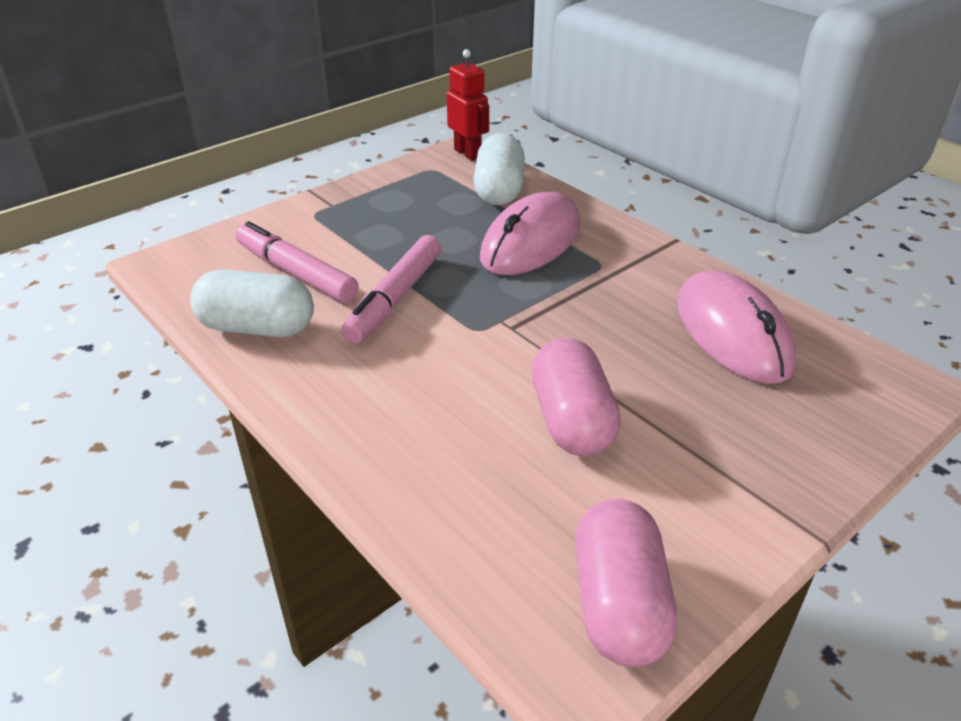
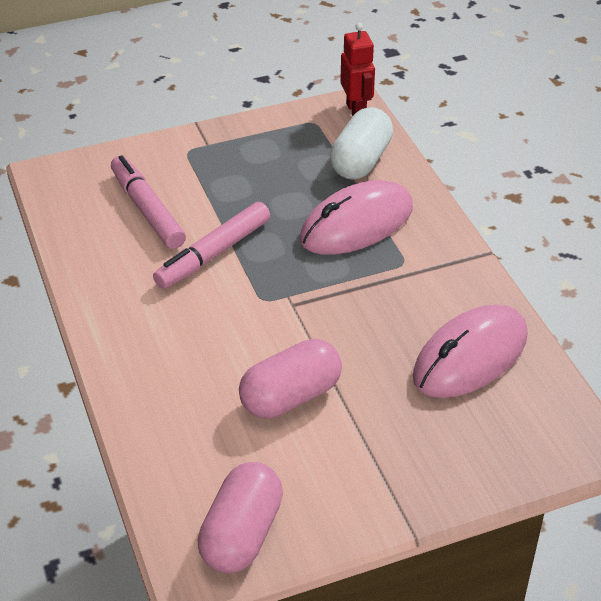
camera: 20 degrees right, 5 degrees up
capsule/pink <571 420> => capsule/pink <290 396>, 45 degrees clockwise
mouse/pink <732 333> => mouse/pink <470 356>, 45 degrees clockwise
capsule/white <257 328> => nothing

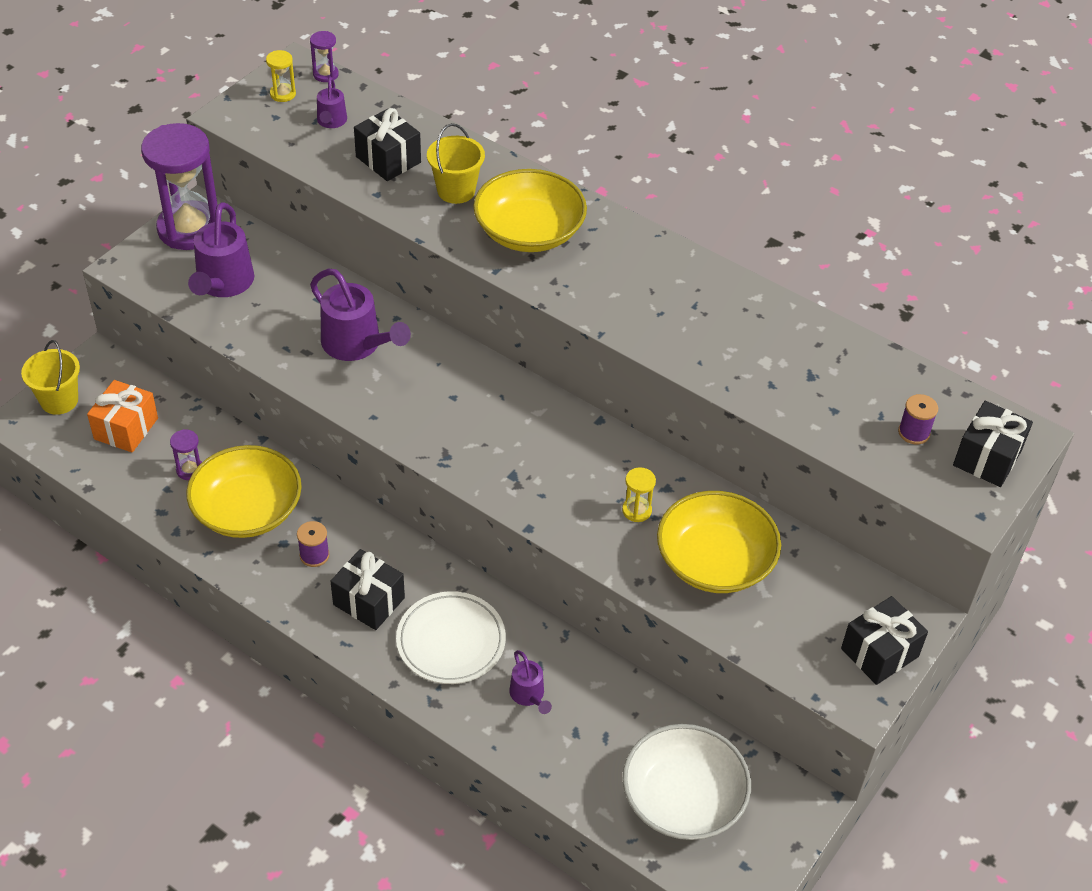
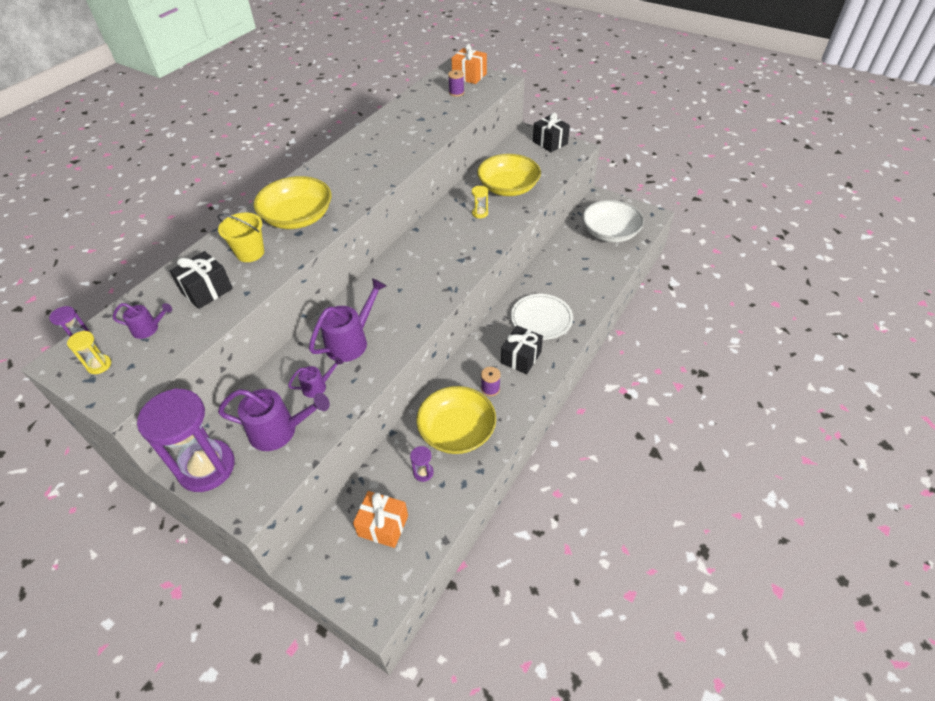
camera: 90 degrees left, 0 degrees up
watering can/purple <529 695> => watering can/purple <318 386>, move
gift/black <987 458> => gift/orange <469 76>
bucket/yellow <59 400> => nothing

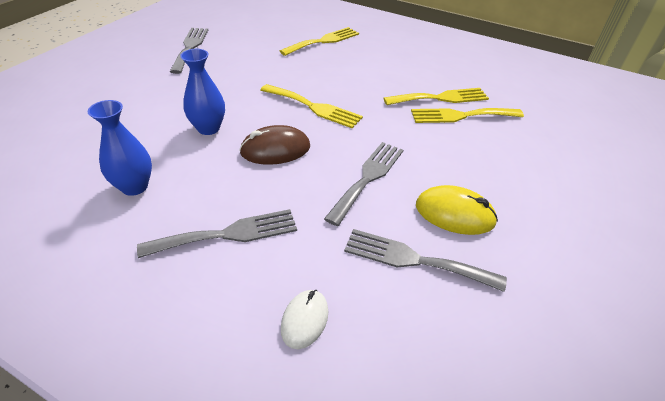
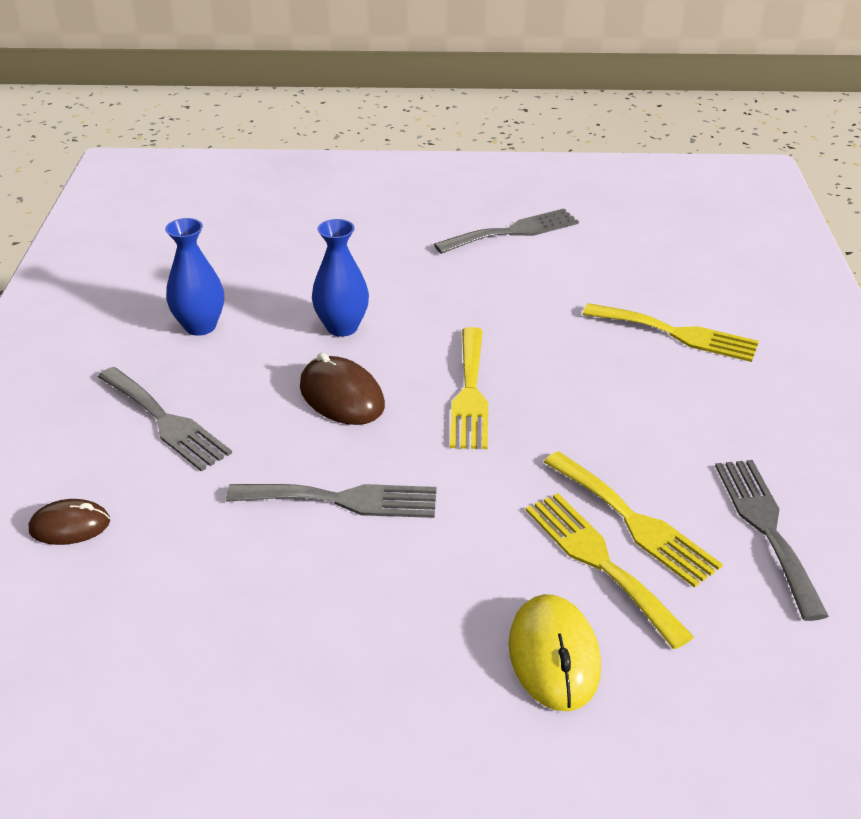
camera: 65 degrees right, 5 degrees down
mouse/white <305 320> => mouse/brown <70 526>
mouse/yellow <454 214> => mouse/yellow <553 656>, move
fork/grey <414 260> => fork/grey <766 528>, move

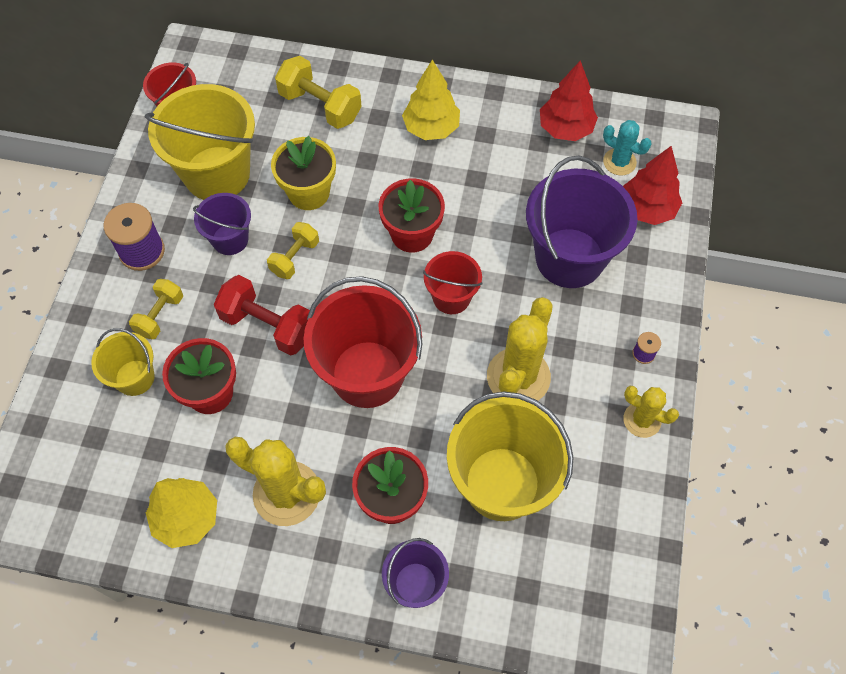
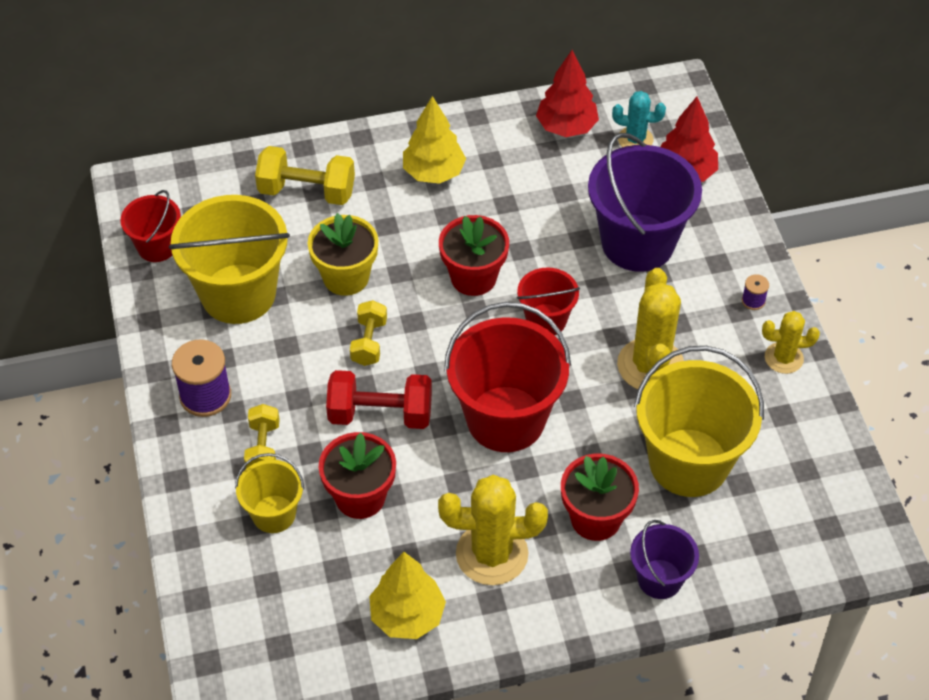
camera: 25 degrees left, 10 degrees down
bucket/purple <230 239> => nothing

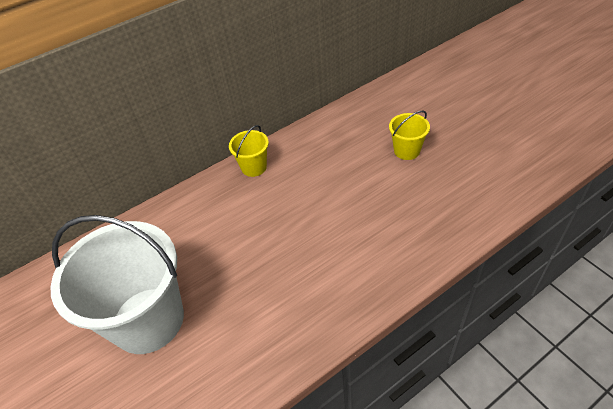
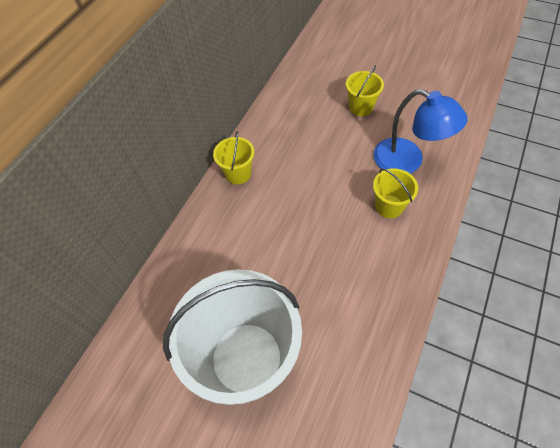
camera: 30 degrees left, 10 degrees up
nothing => lamp/blue <407 161>
nothing => bucket/yellow <389 206>

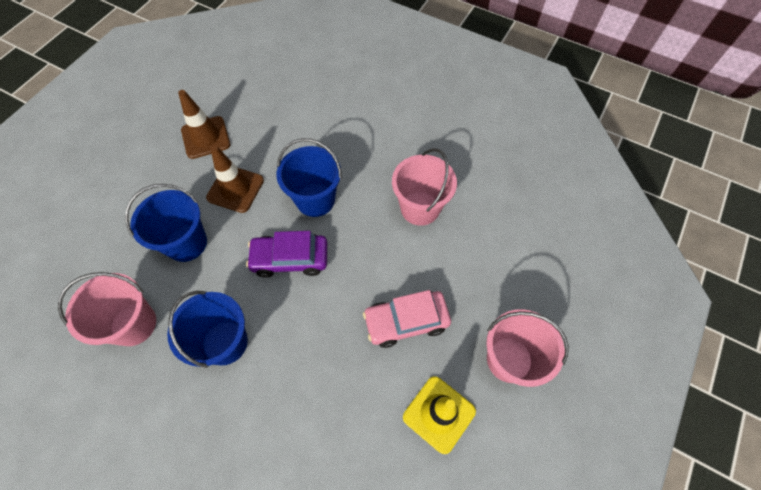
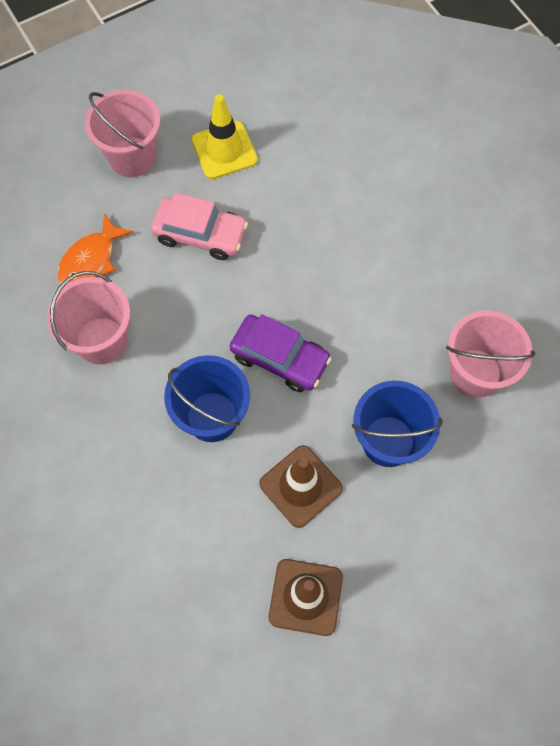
camera: 150 degrees left, 5 degrees up
nothing => fish/orange <91 260>
bucket/blue <225 342> => nothing

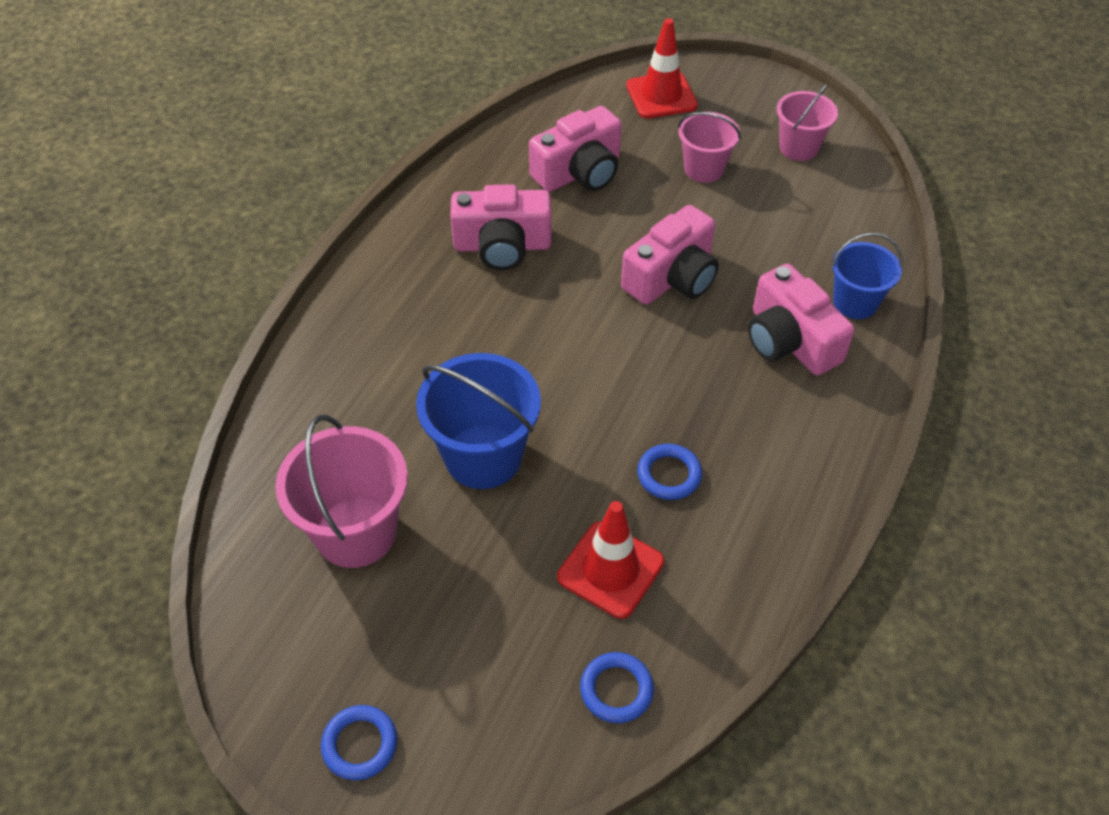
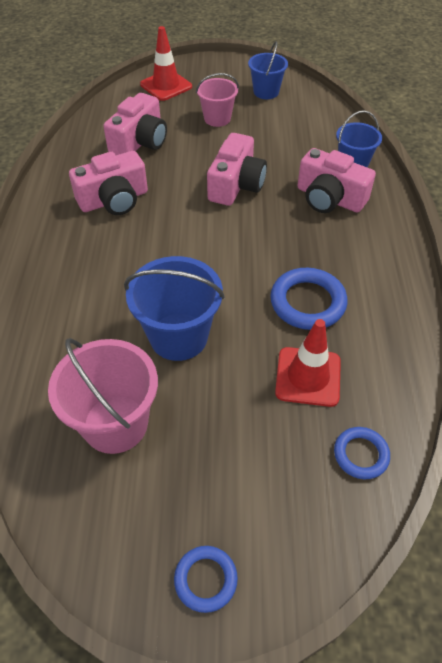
camera: 25 degrees left, 0 degrees up
bucket/pink <798 148> => bucket/blue <266 92>
ring/blue <669 475> => ring/blue <307 302>, x1.65

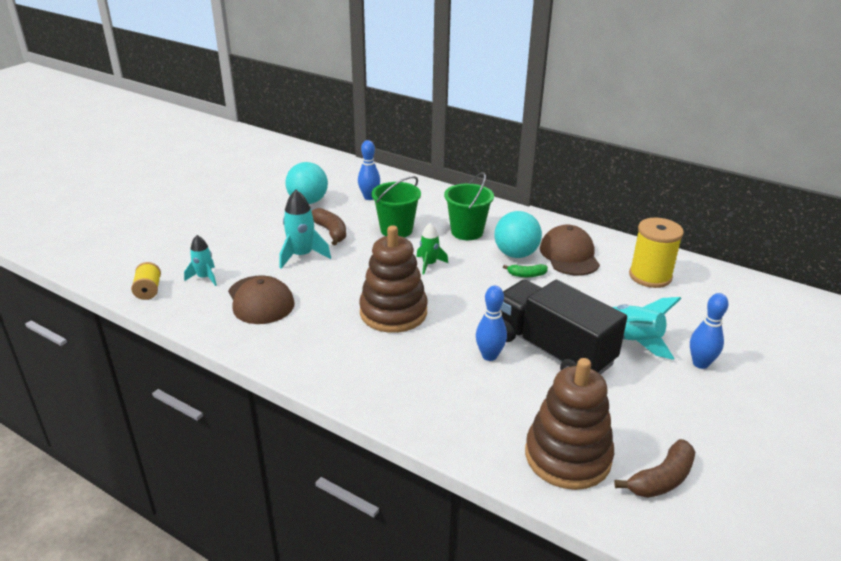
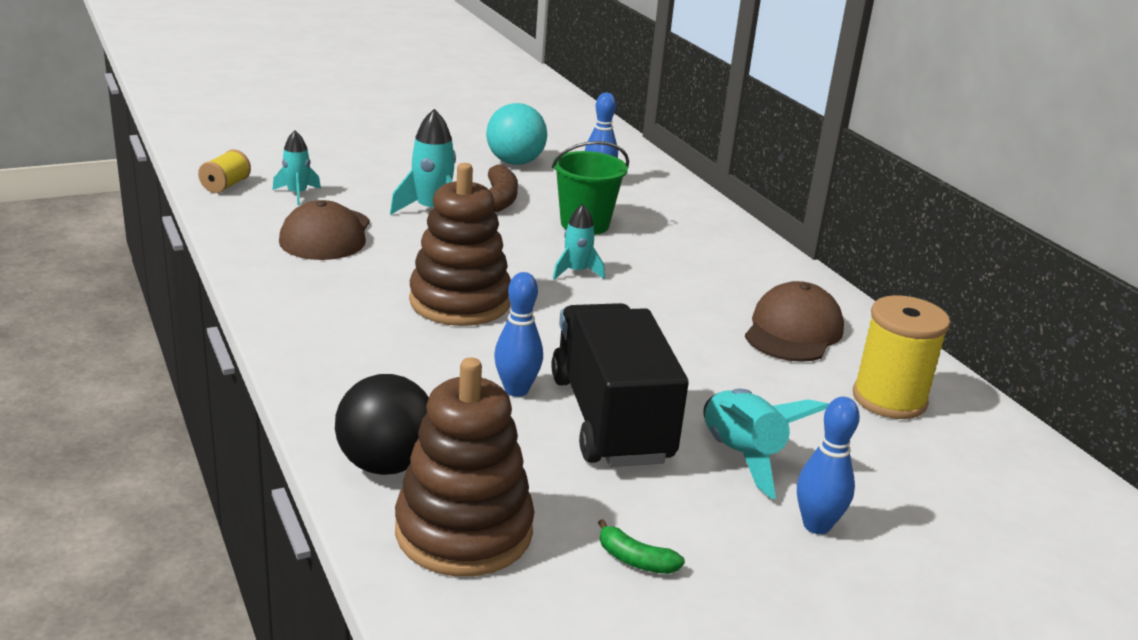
camera: 30 degrees right, 5 degrees down
nothing => ball/black <386 464>
rocket/green <429 264> => rocket/turquoise <576 272>
banana/green <526 275> => banana/green <635 560>, move
bucket/green <467 232> => nothing
ball/turquoise <516 254> => nothing
banana/brown <661 479> => nothing

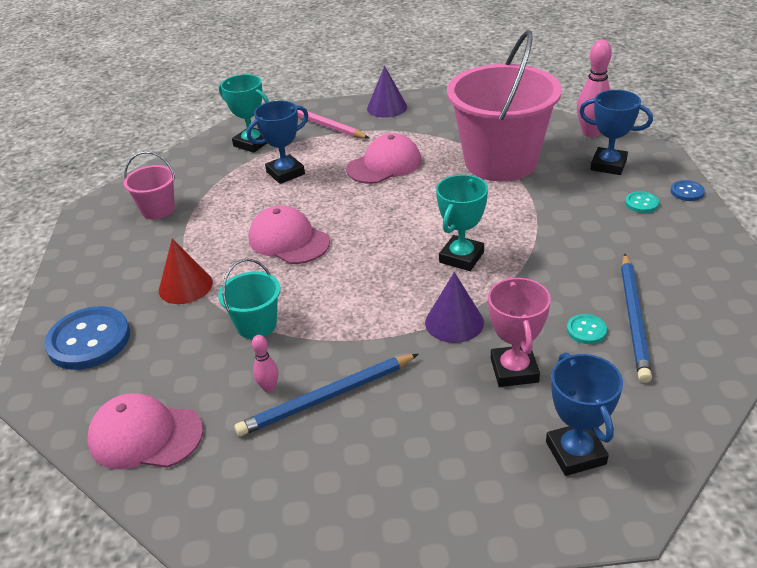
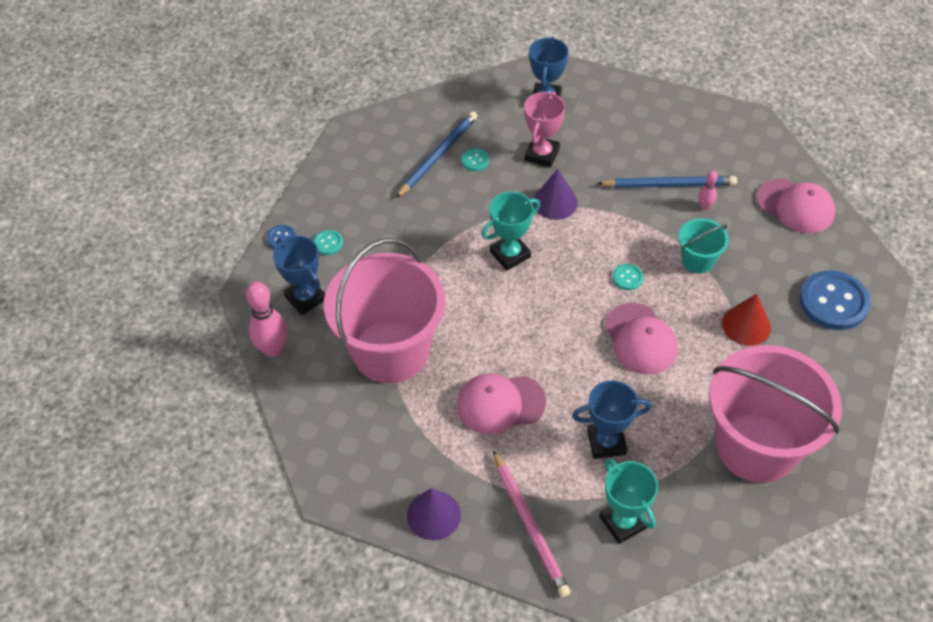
camera: 155 degrees left, 15 degrees up
nothing => button/turquoise <627 278>
bucket/pink <158 210> => bucket/pink <756 446>, x2.23

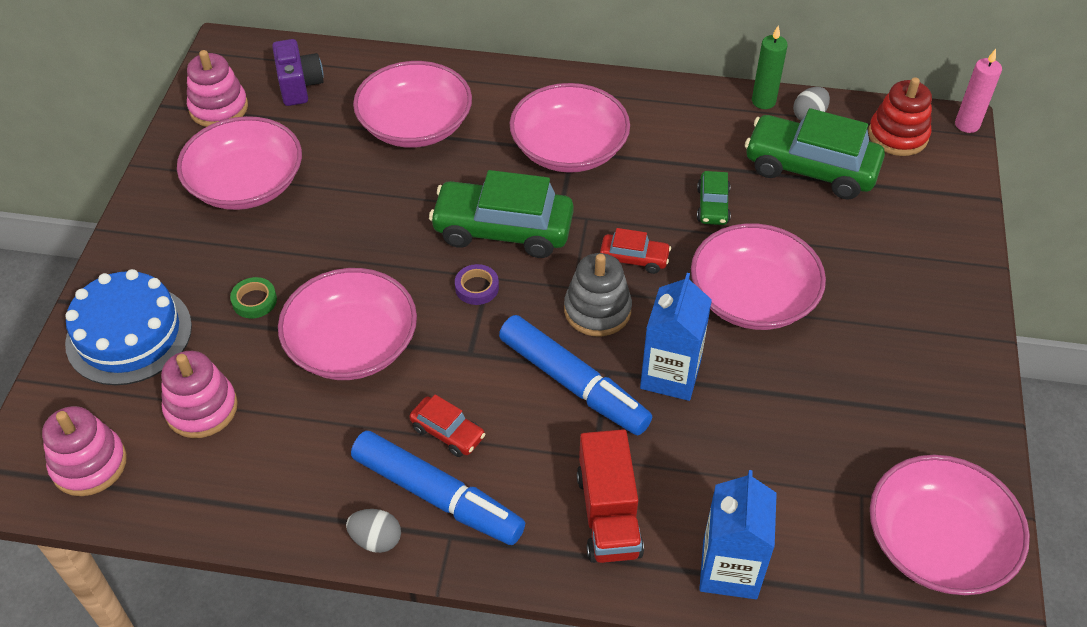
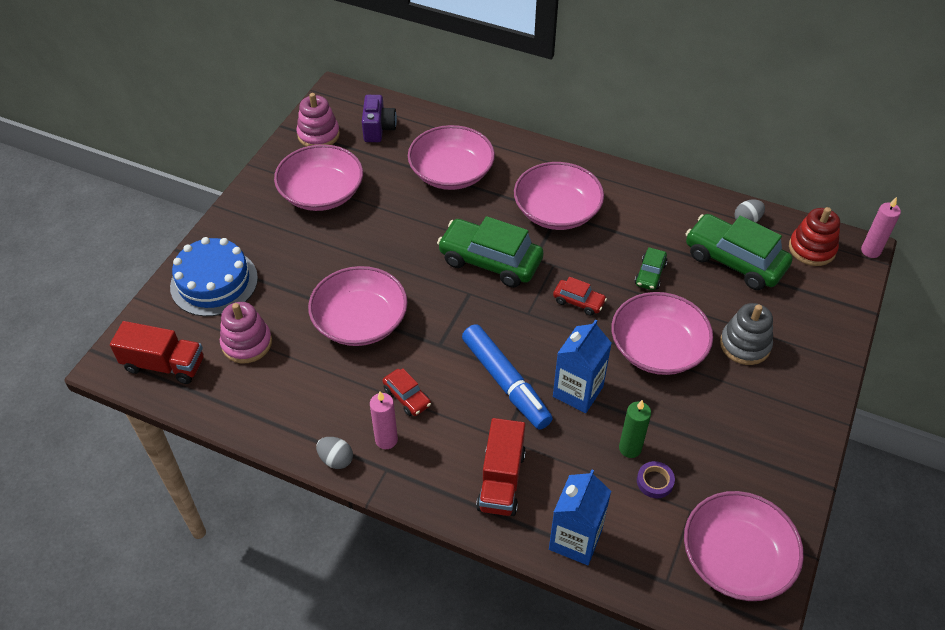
camera: 15 degrees right, 0 degrees up
stacking toy/pink <89 464> => truck/red <164 365>
marker/blue <437 496> => candle/pink <386 440>
candle/green <763 101> => candle/green <630 448>, move
tape/purple <477 287> => tape/purple <655 481>, move
stacking toy/grey <597 310> => stacking toy/grey <745 345>, move
tape/green <254 301> => nothing

